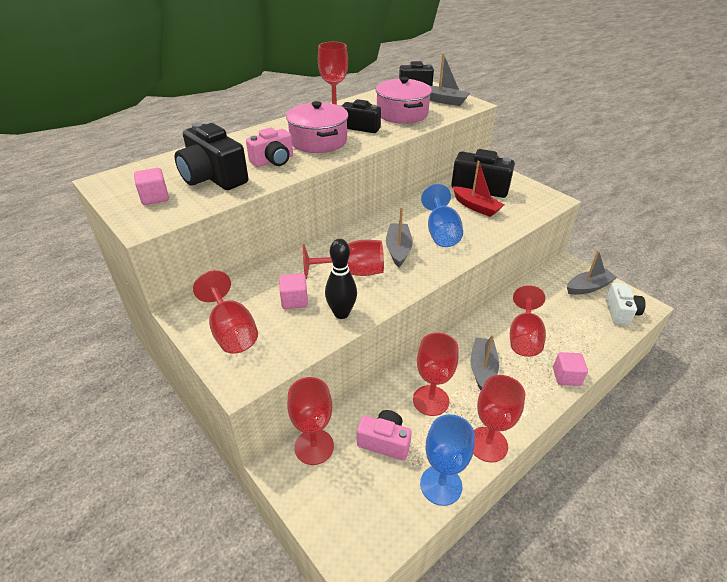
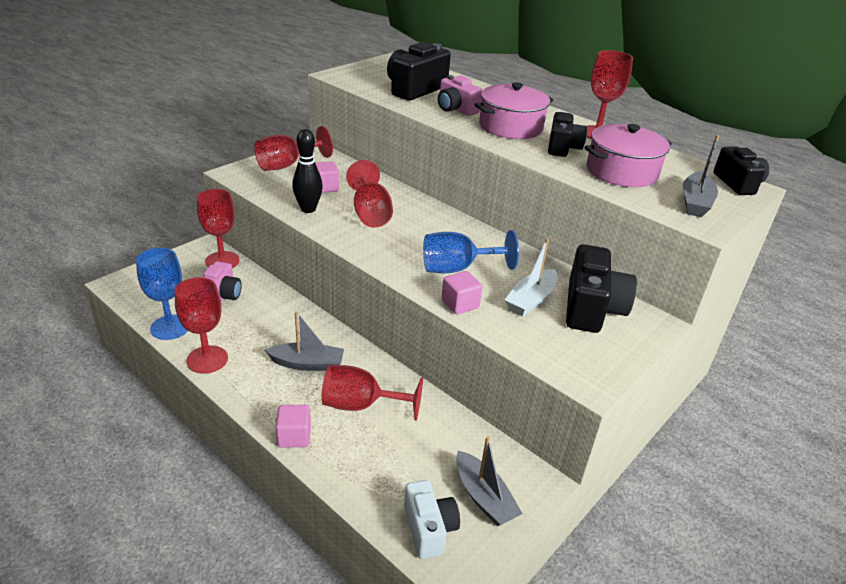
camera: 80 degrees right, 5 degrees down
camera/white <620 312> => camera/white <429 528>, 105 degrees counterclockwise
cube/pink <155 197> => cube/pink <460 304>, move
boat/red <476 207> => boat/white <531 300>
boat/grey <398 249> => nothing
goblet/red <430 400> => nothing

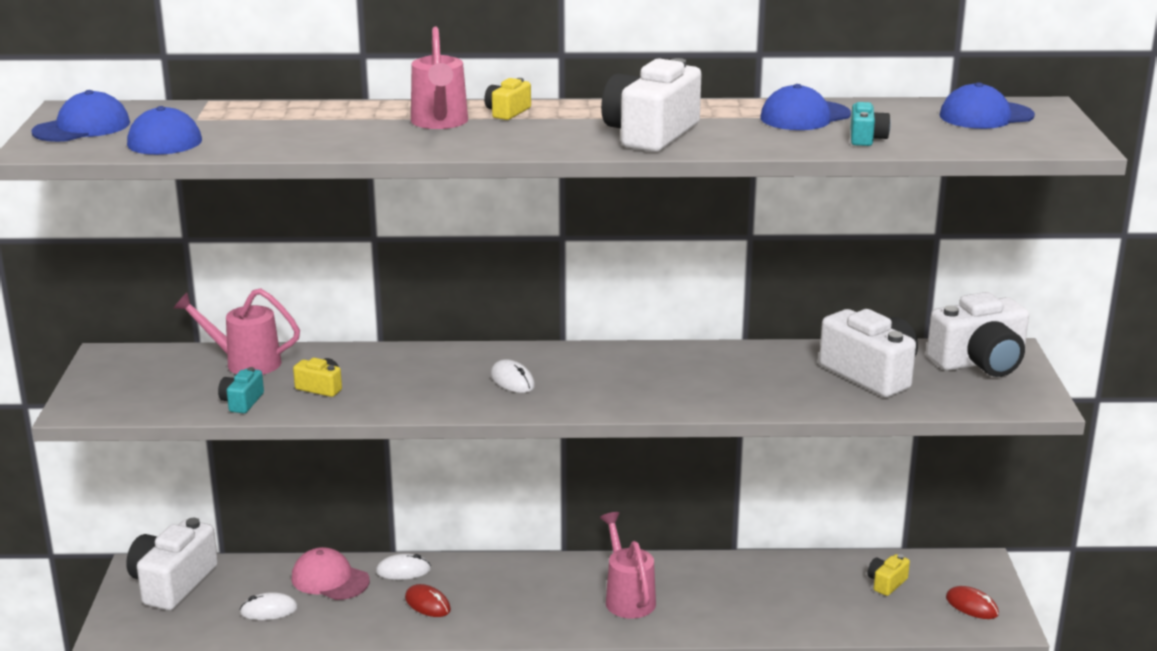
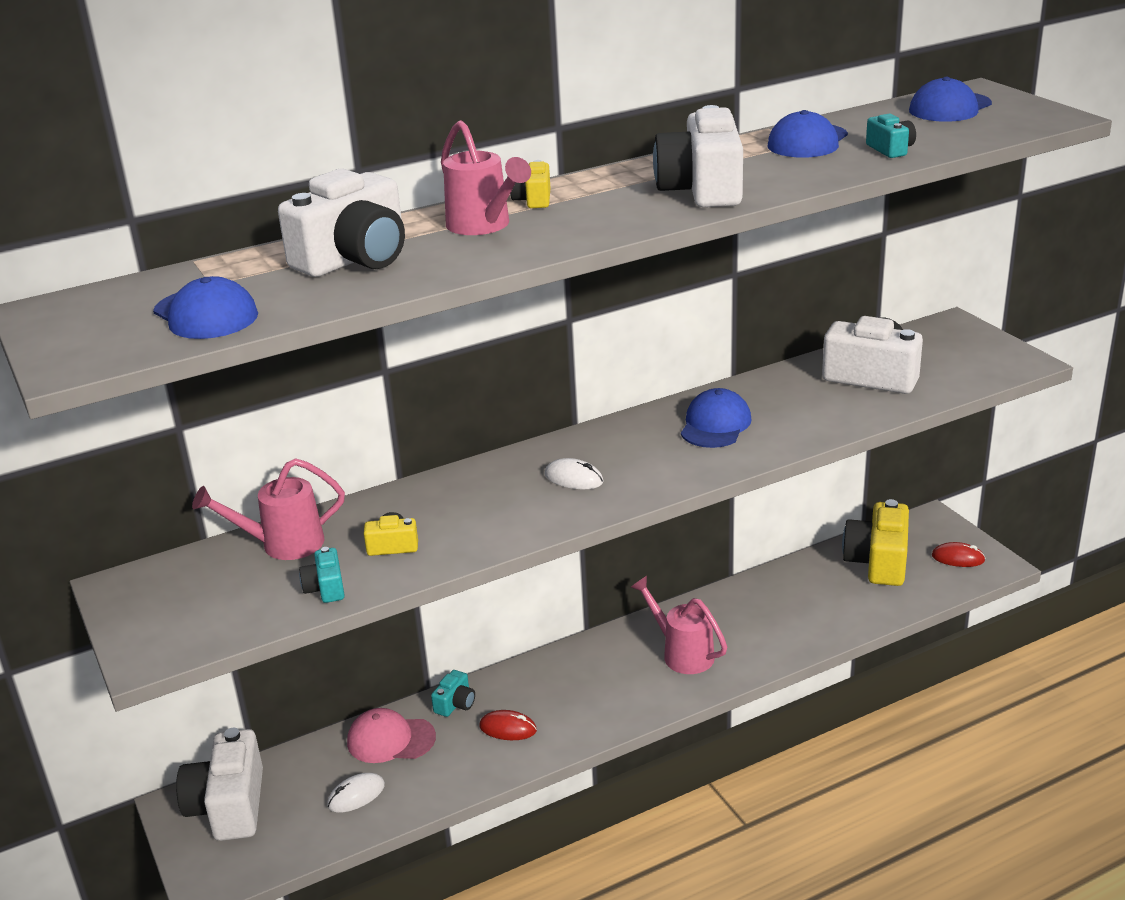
camera: 25 degrees left, 5 degrees up
camera/white <980 362> => camera/white <354 259>, move
mouse/white <403 570> => camera/turquoise <455 704>
cap/blue <82 127> => cap/blue <715 425>, move
camera/yellow <886 583> => camera/yellow <878 562>, x2.11

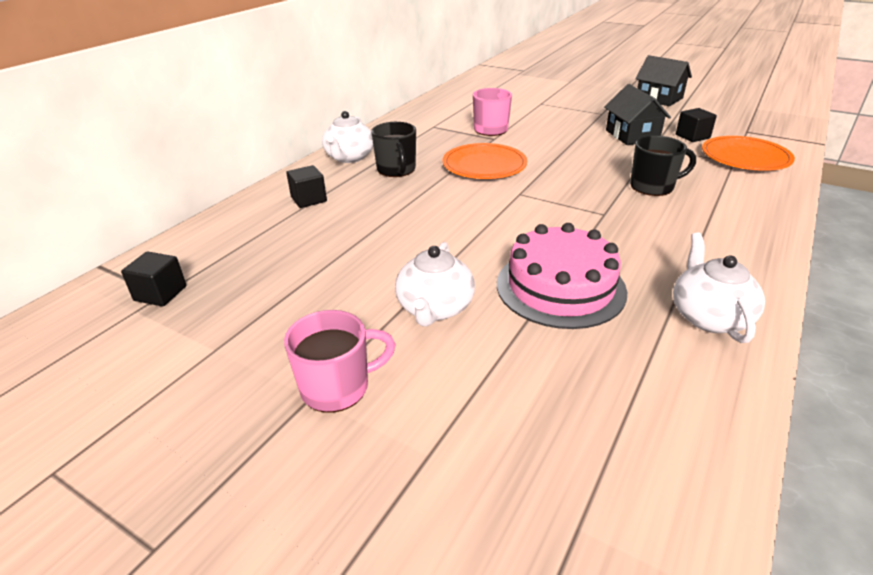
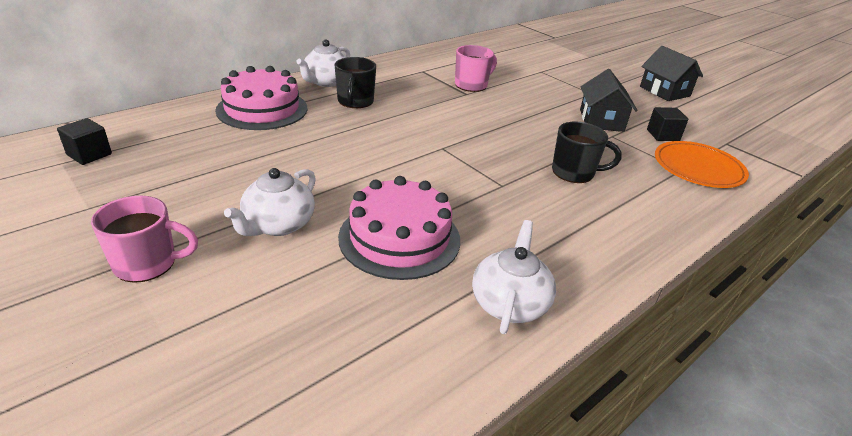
camera: 15 degrees right, 0 degrees up
cube/black <309 199> => cake/pink <262 109>
plate/orange <484 165> => nothing

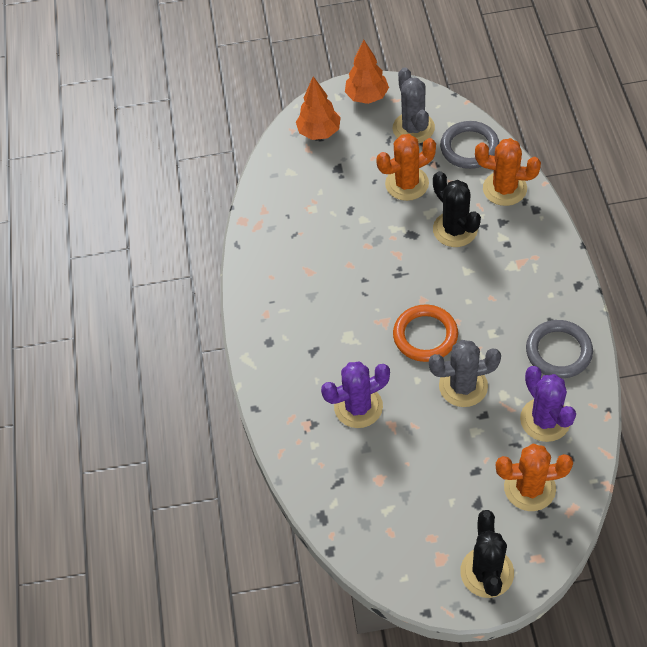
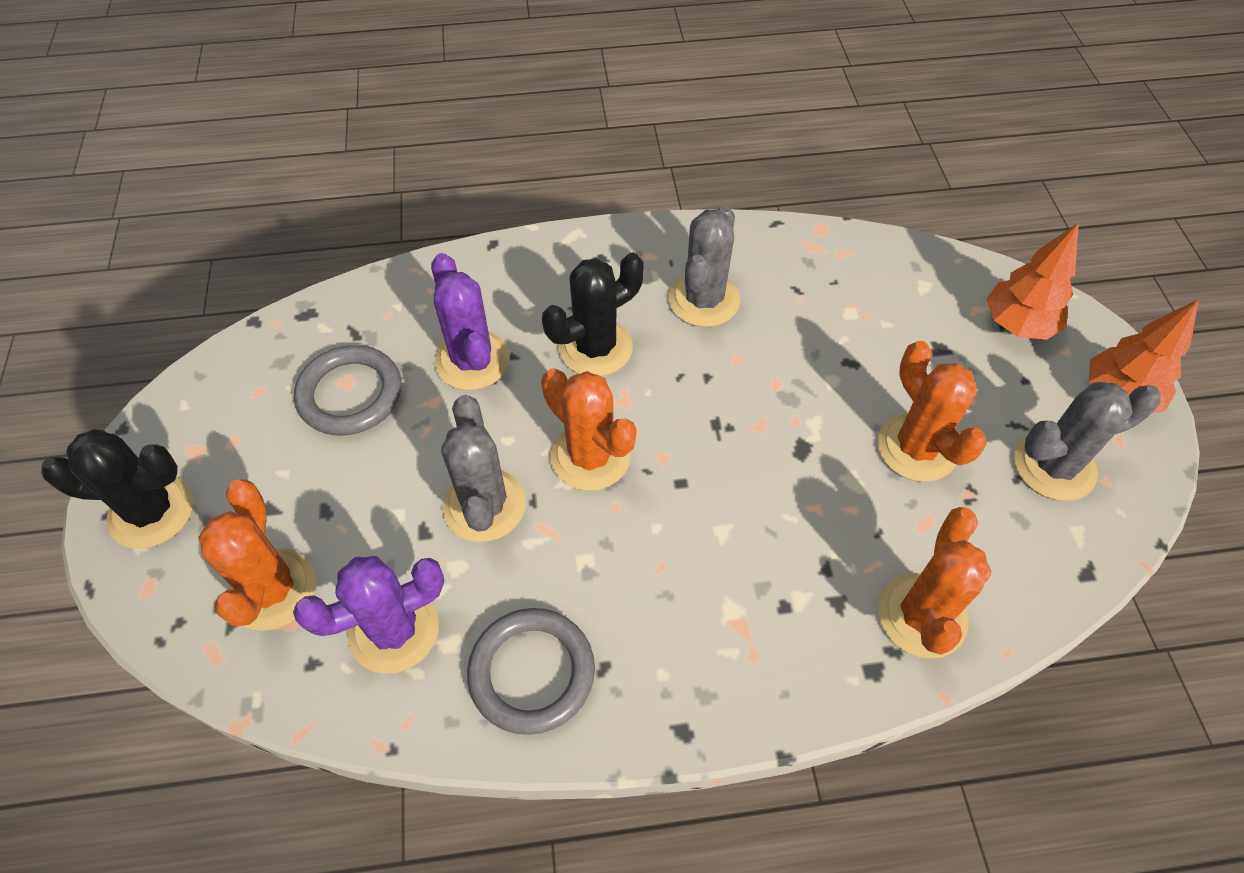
camera: 85 degrees right, 0 degrees up
ring/grey <469 148> => ring/grey <350 394>, move
ring/orange <425 335> => cactus/orange <590 456>
cactus/black <455 229> => cactus/black <595 347>, move
nothing => cactus/grey <703 300>

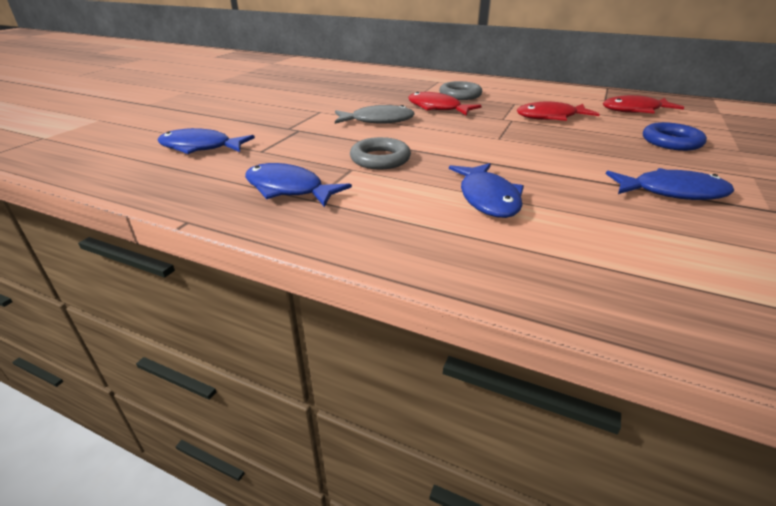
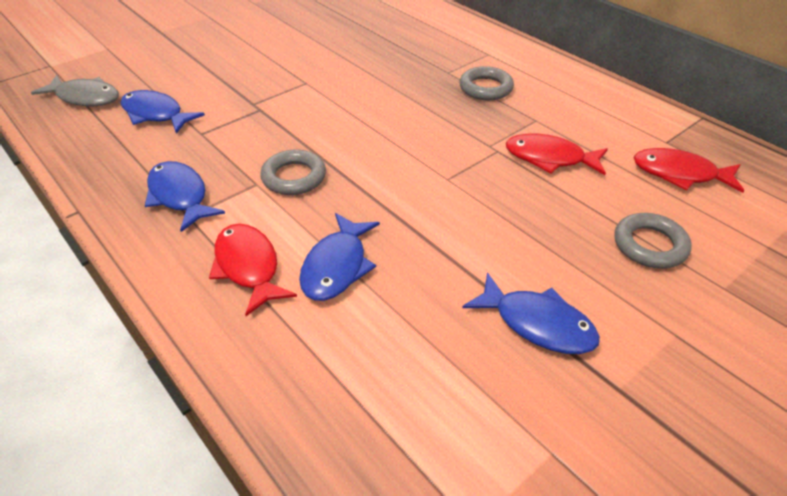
camera: 25 degrees right, 10 degrees up
fish/grey <378 121> => fish/grey <85 97>, move
fish/red <437 108> => fish/red <248 267>, move
ring/blue <671 142> => ring/grey <649 245>

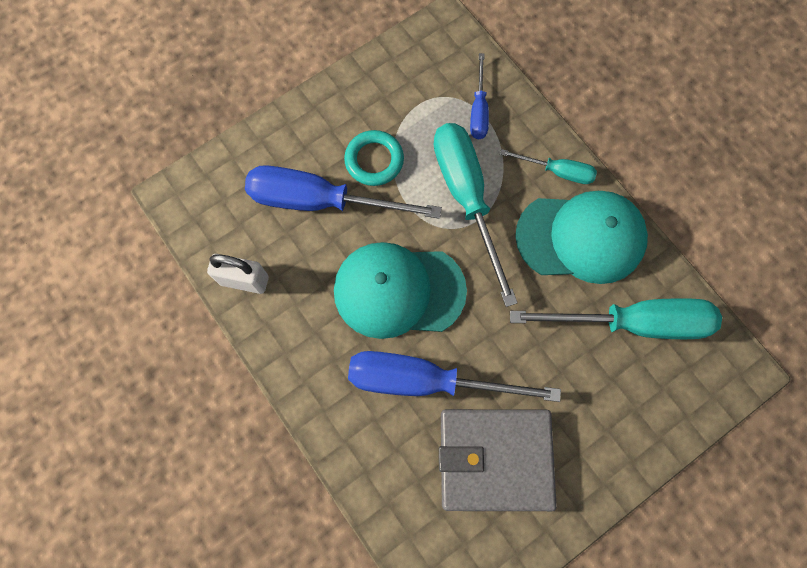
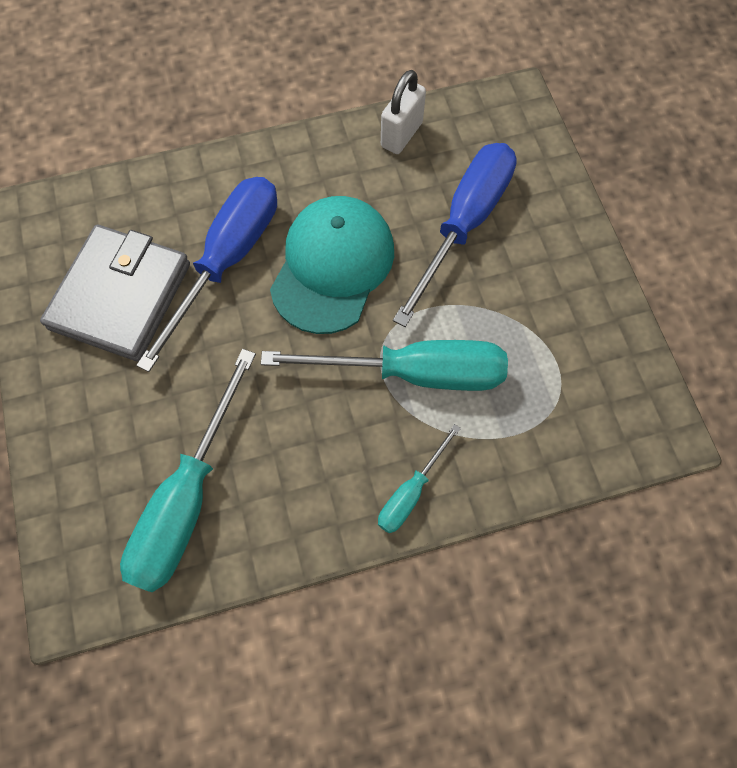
camera: 110 degrees right, 5 degrees down
ring/turquoise <374 160> => nothing
screwdriver/blue <478 110> => nothing
cap/turquoise <581 237> => nothing

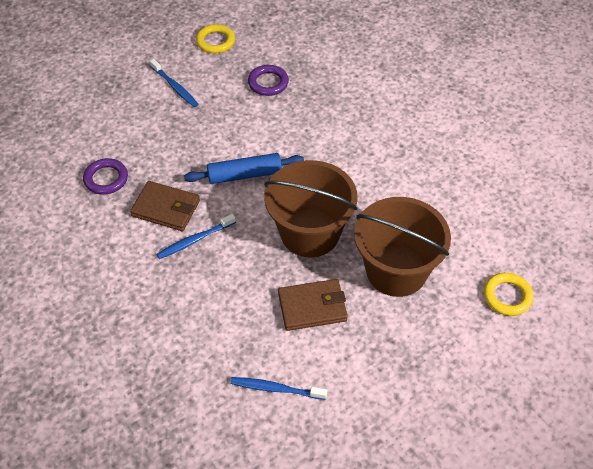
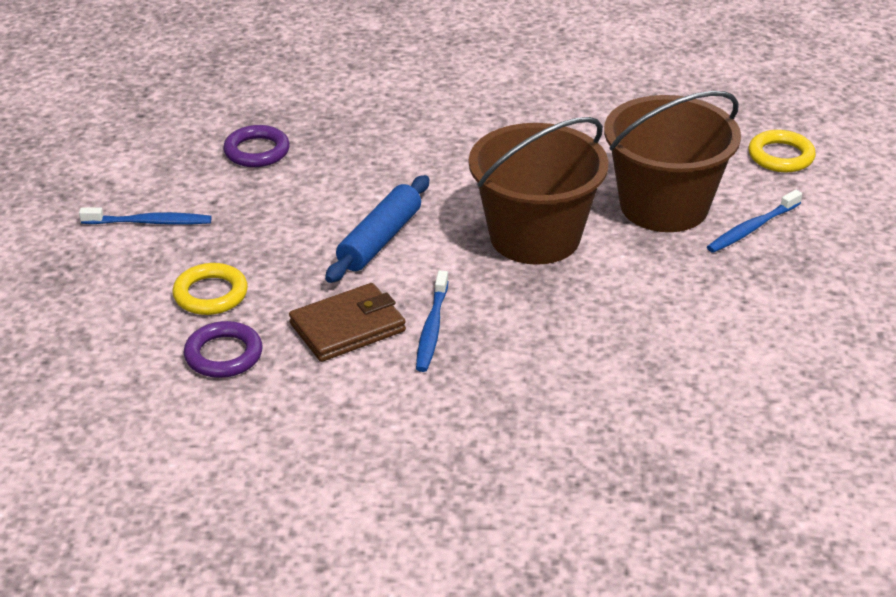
camera: 50 degrees left, 15 degrees down
ring/yellow <215 41> => ring/yellow <210 294>, move
toothbrush/blue <276 389> => toothbrush/blue <752 228>, move
wallet/brown <312 307> => nothing

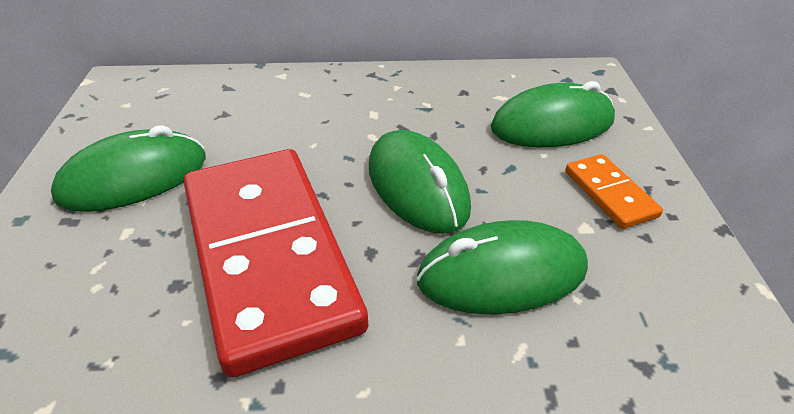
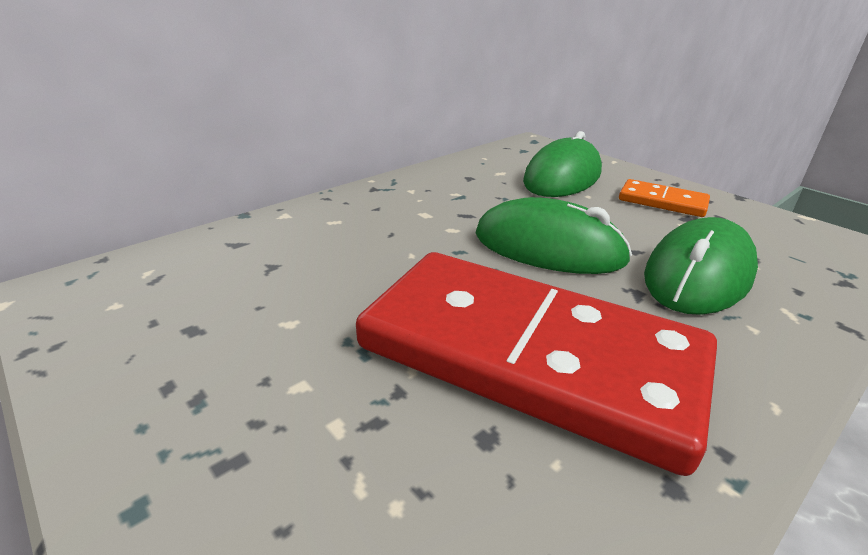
camera: 40 degrees left, 10 degrees down
mouse/green <134 178> => nothing

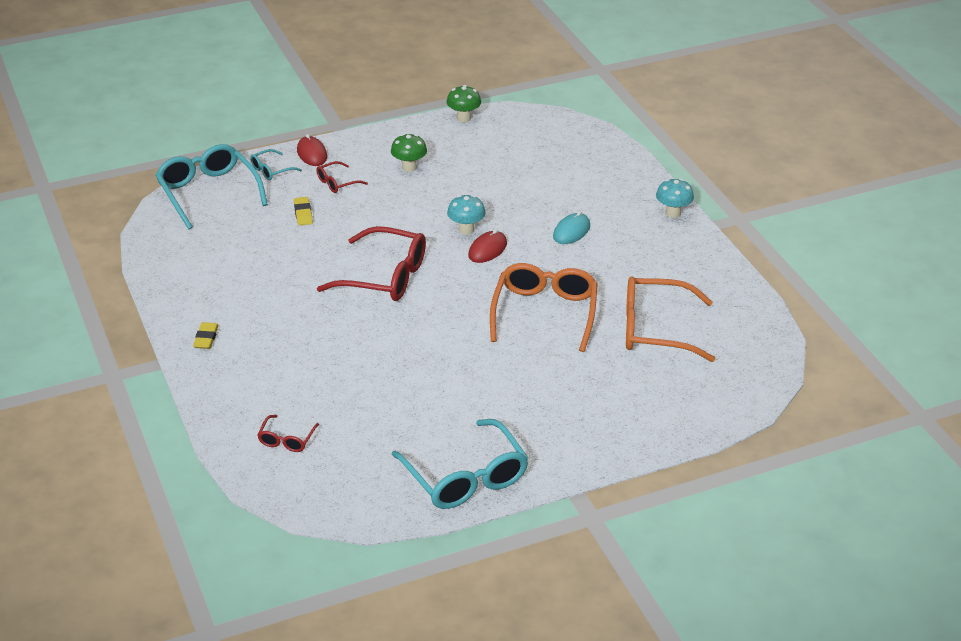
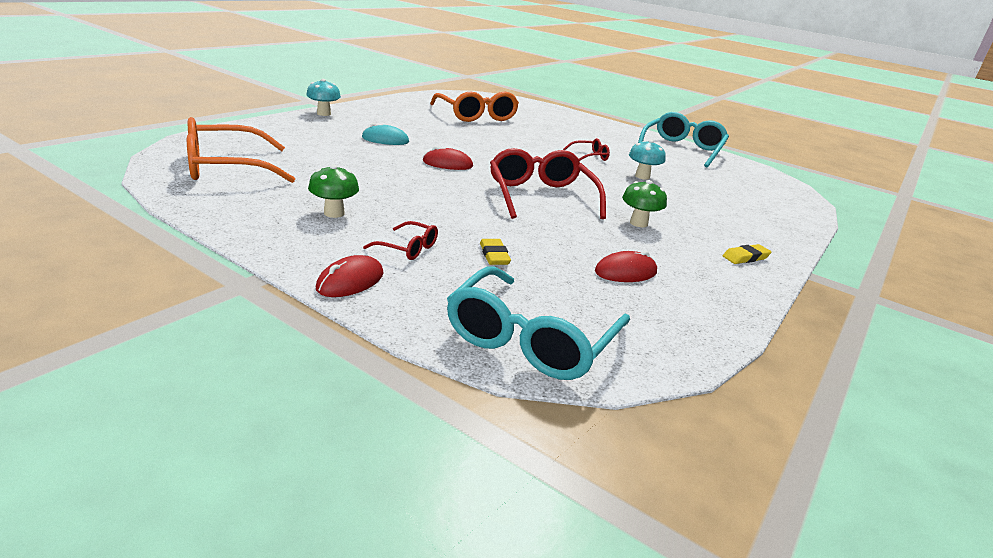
camera: 125 degrees left, 10 degrees down
glasses/orange <544 313> => glasses/orange <226 167>, move
eraser/yellow <303 213> => eraser/yellow <494 255>, 60 degrees counterclockwise
glasses/red <286 440> => glasses/red <589 156>, move
nothing => mouse/red <625 272>
mushroom/green <463 118> => mushroom/green <638 223>, move
mushroom/turquoise <466 229> => mushroom/turquoise <642 176>, move
glasses/turquoise <271 170> => nothing

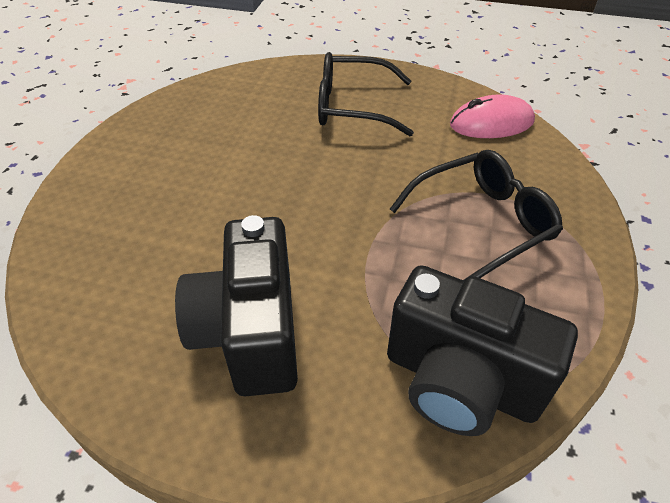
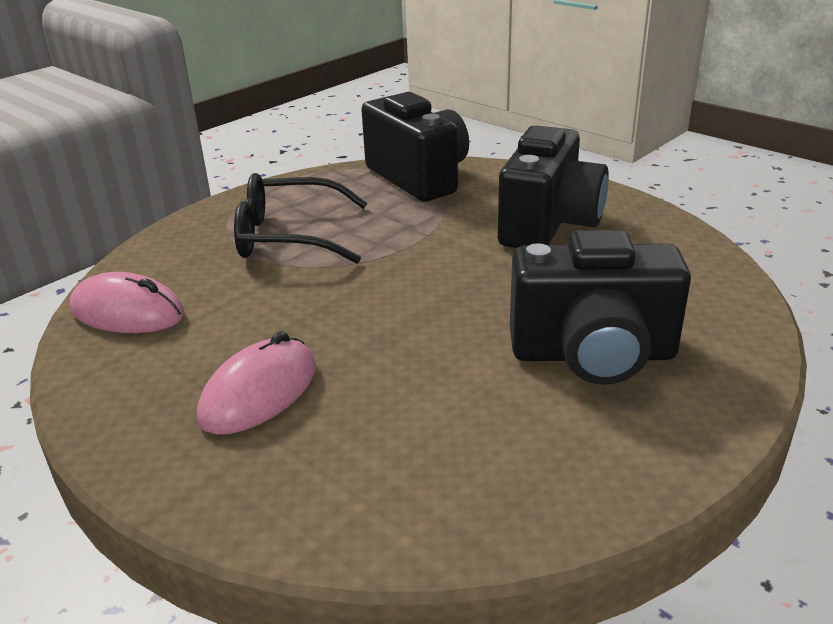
camera: 150 degrees left, 15 degrees down
glasses/black <352 106> => mouse/pink <259 392>
nothing => camera/black <593 355>

